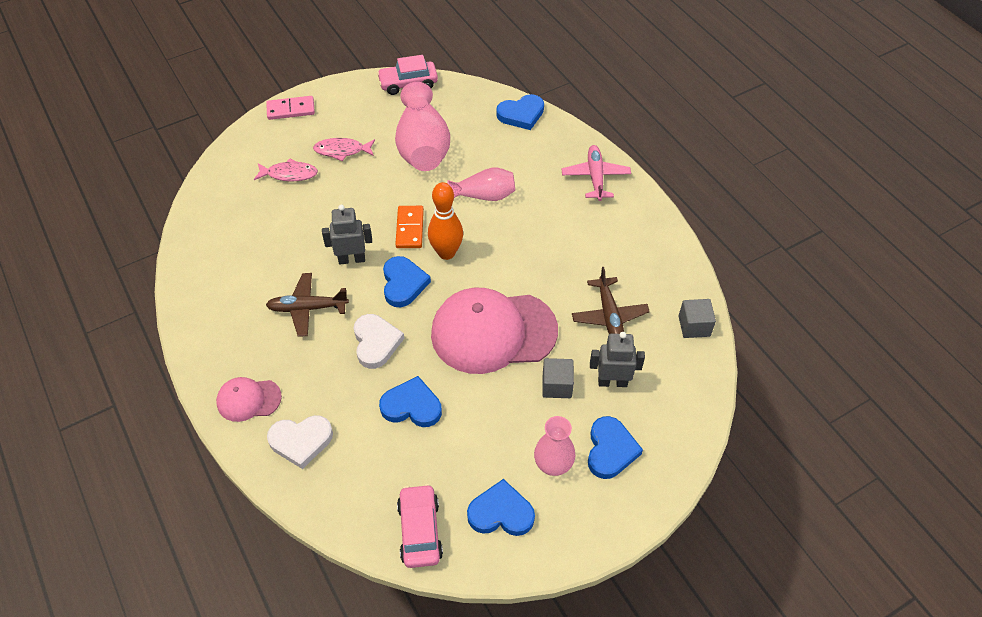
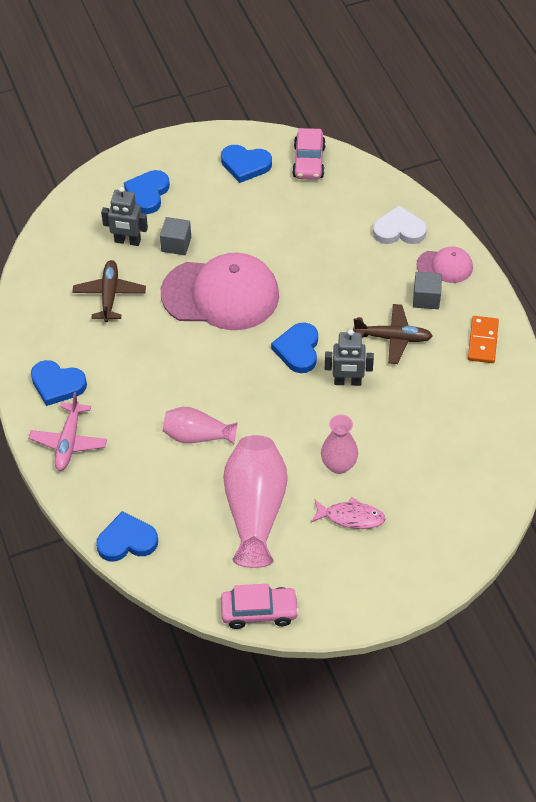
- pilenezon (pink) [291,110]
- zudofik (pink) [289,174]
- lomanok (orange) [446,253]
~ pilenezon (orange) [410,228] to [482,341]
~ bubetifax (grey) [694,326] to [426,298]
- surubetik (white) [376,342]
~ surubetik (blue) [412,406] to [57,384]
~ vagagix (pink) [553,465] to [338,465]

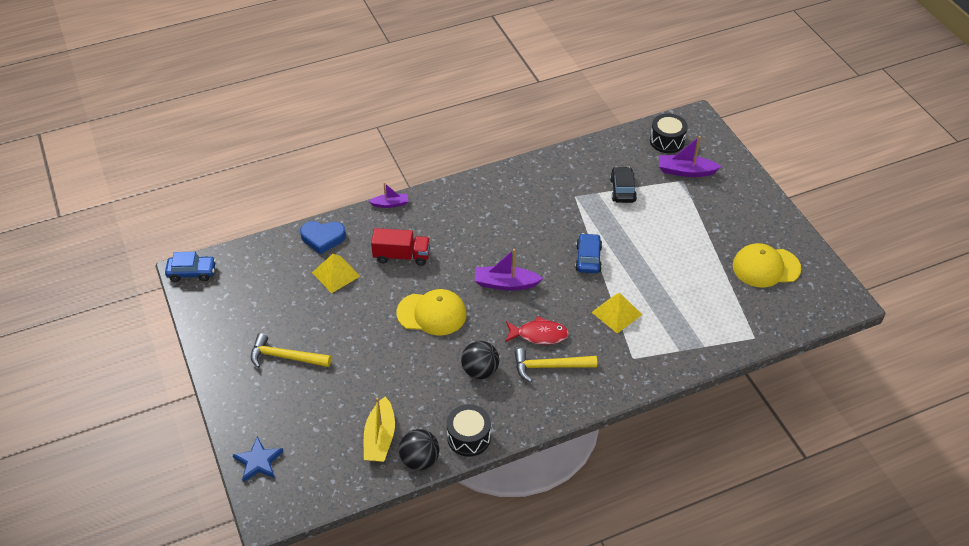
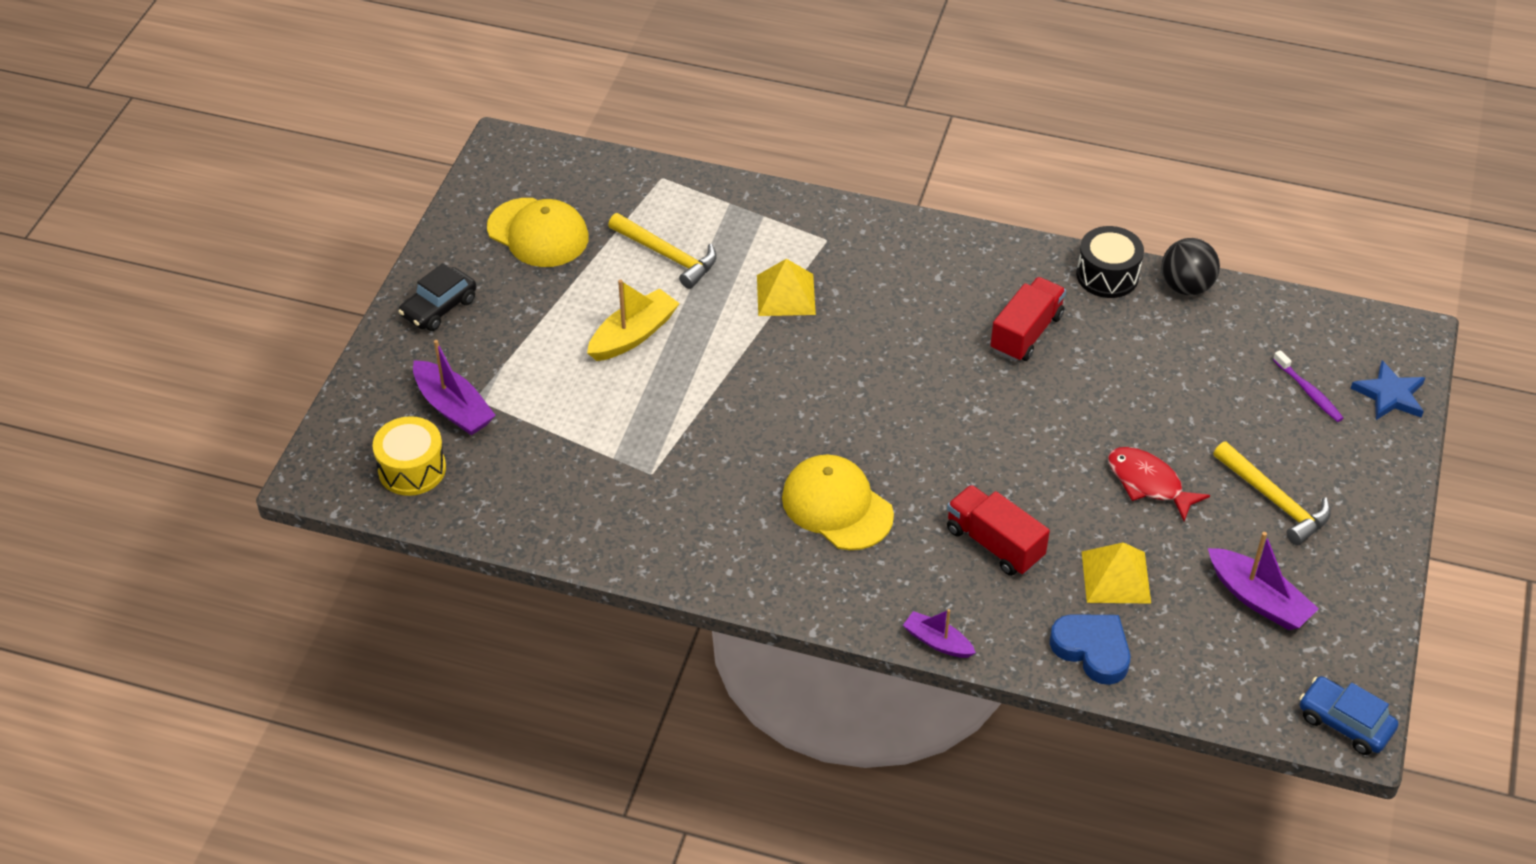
~ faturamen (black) [667,141] to faturamen (yellow) [412,469]
~ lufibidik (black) [622,190] to [439,308]
- lufibidik (blue) [588,258]
~ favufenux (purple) [505,284] to [1258,599]
~ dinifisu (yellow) [432,313] to [837,506]
~ zudofik (red) [539,335] to [1148,483]
~ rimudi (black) [480,371] to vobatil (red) [1026,333]
~ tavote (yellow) [549,366] to [667,256]
~ favufenux (yellow) [380,438] to [633,335]
+ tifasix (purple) [1308,392]

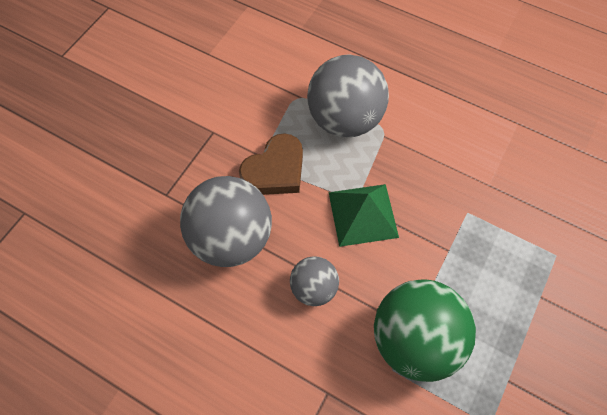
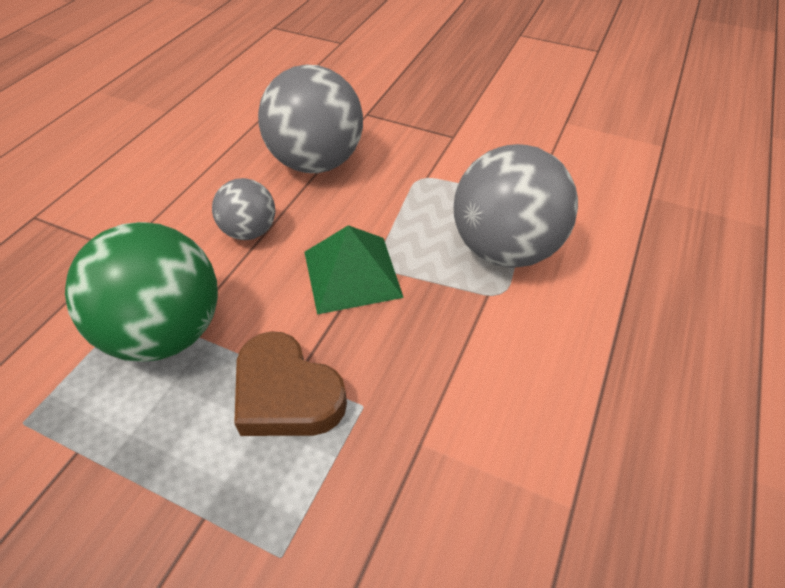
~ surubetik (brown) [275,170] to [286,394]

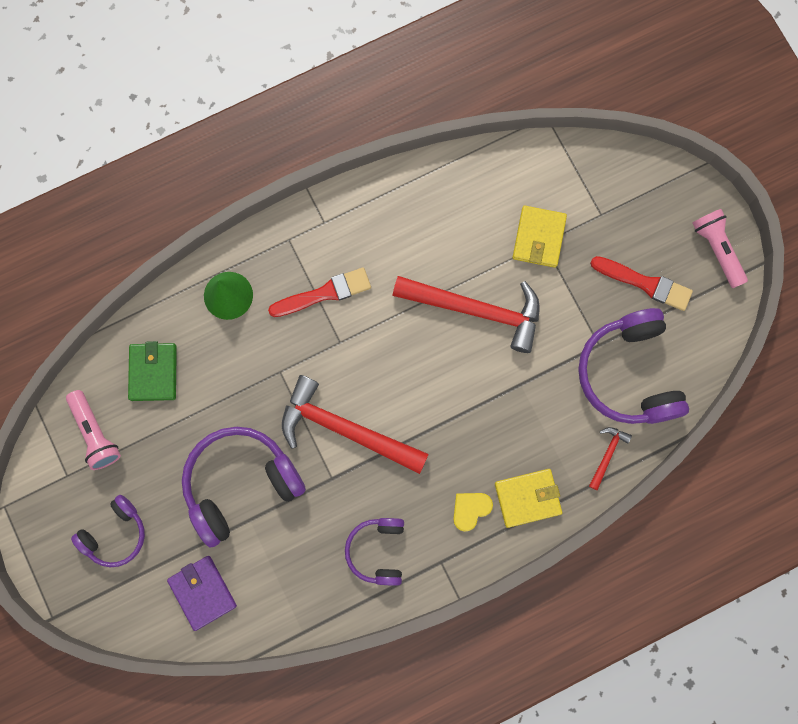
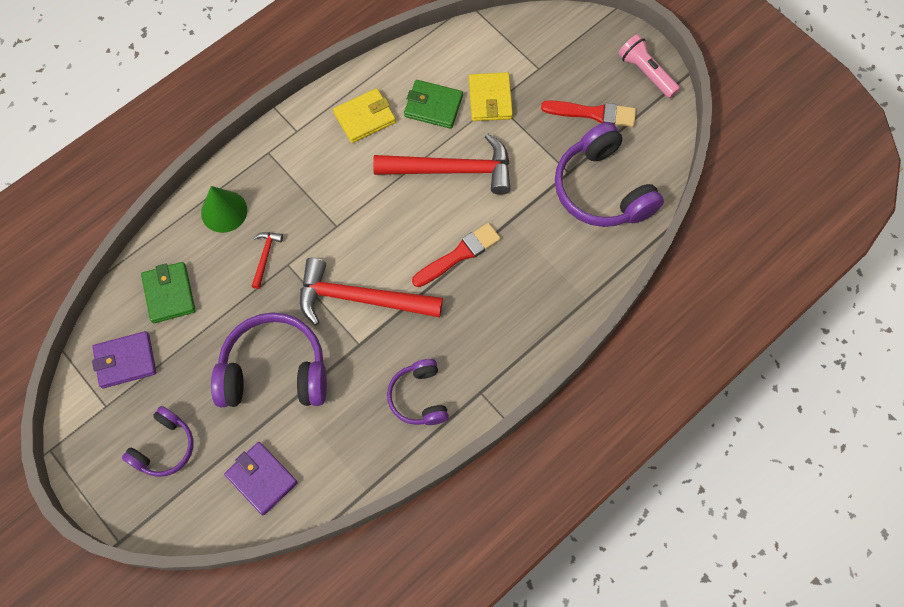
~ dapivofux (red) [324,293] to [459,254]
~ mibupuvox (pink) [95,433] to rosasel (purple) [125,361]
~ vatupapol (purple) [240,483] = [274,370] 45 degrees clockwise
~ tavote (red) [607,454] to [265,257]
~ rosasel (yellow) [527,498] to [365,118]
- surubetik (yellow) [470,509]
+ rosasel (green) [433,106]

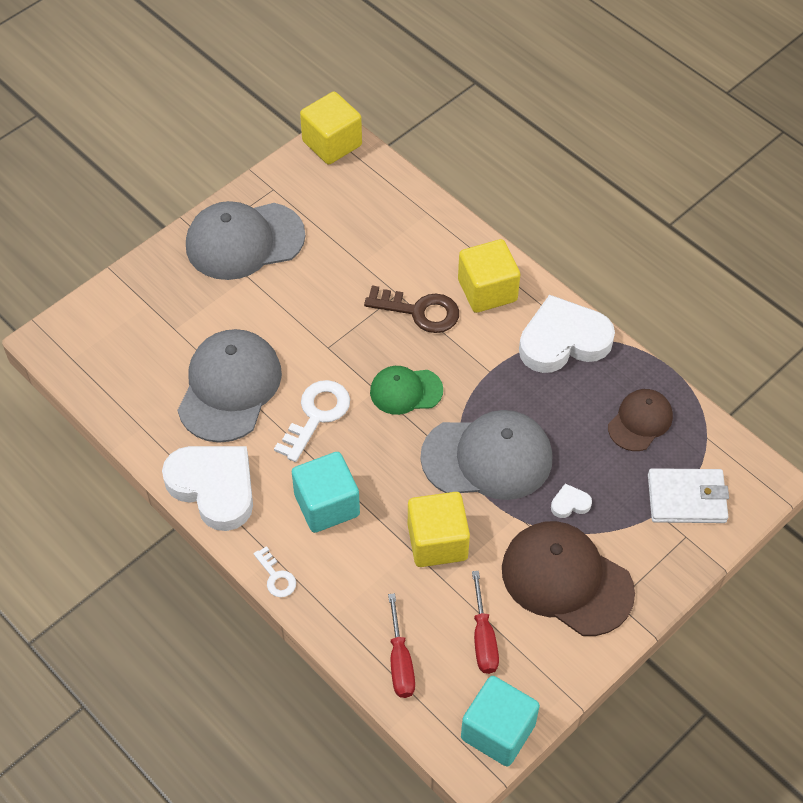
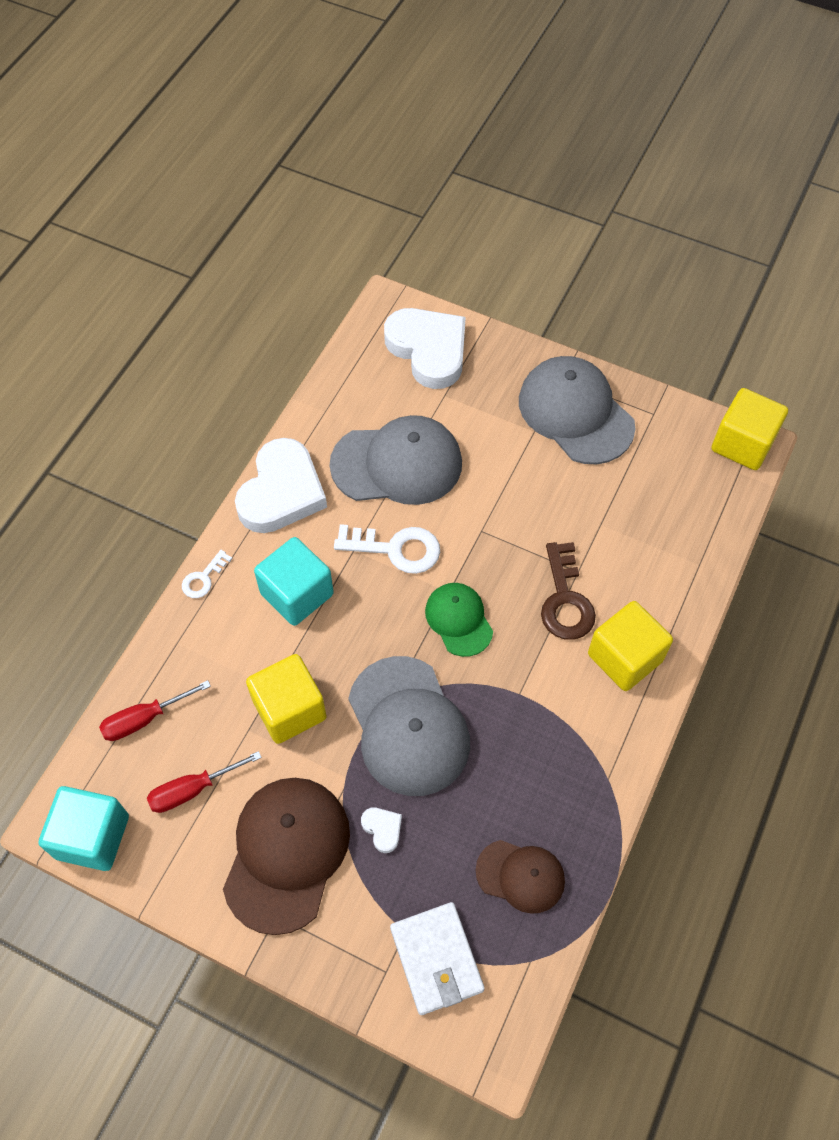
~ surubetik (white) [563,340] to [428,350]

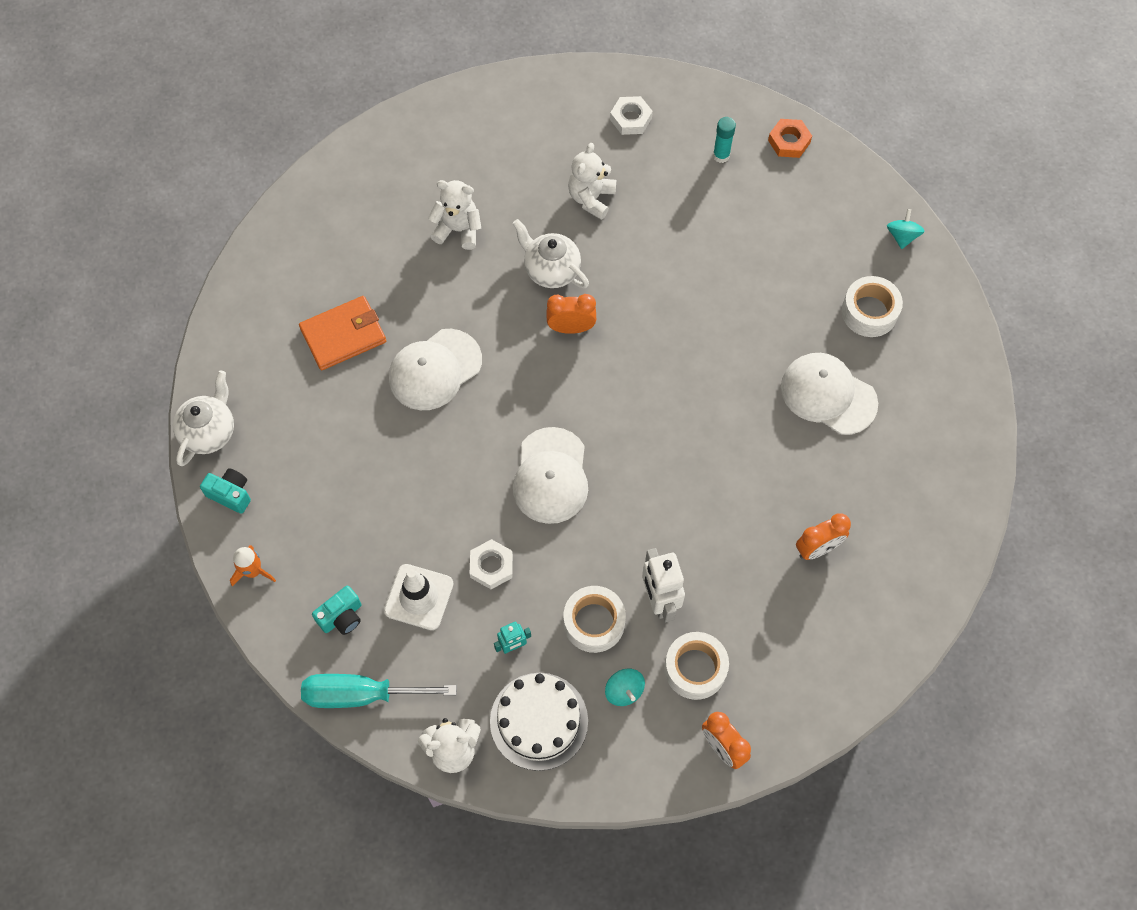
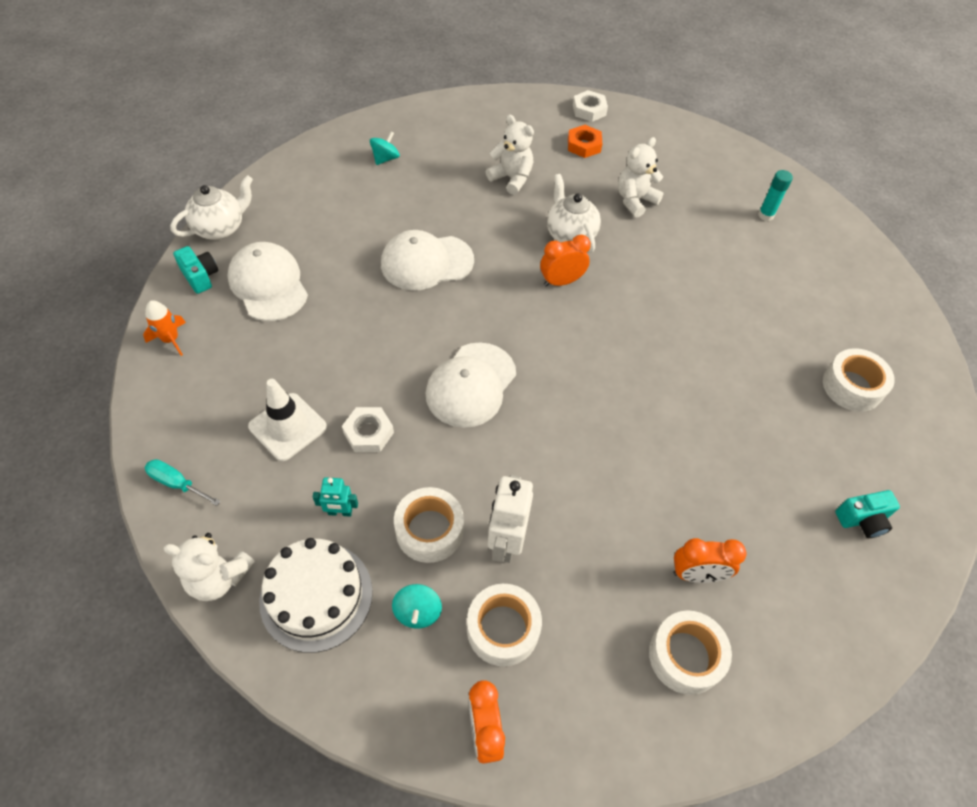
~ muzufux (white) [631,119] to [589,110]
~ muzufux (orange) [789,141] to [584,145]
~ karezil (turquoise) [902,236] to [385,159]
~ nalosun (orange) [571,328] = [561,281] 45 degrees counterclockwise
- rosasel (orange) [343,335]
~ dinifisu (white) [828,395] to [268,284]
~ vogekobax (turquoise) [342,617] to [862,520]
~ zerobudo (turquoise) [361,694] = [177,483] x0.54
+ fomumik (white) [685,656]

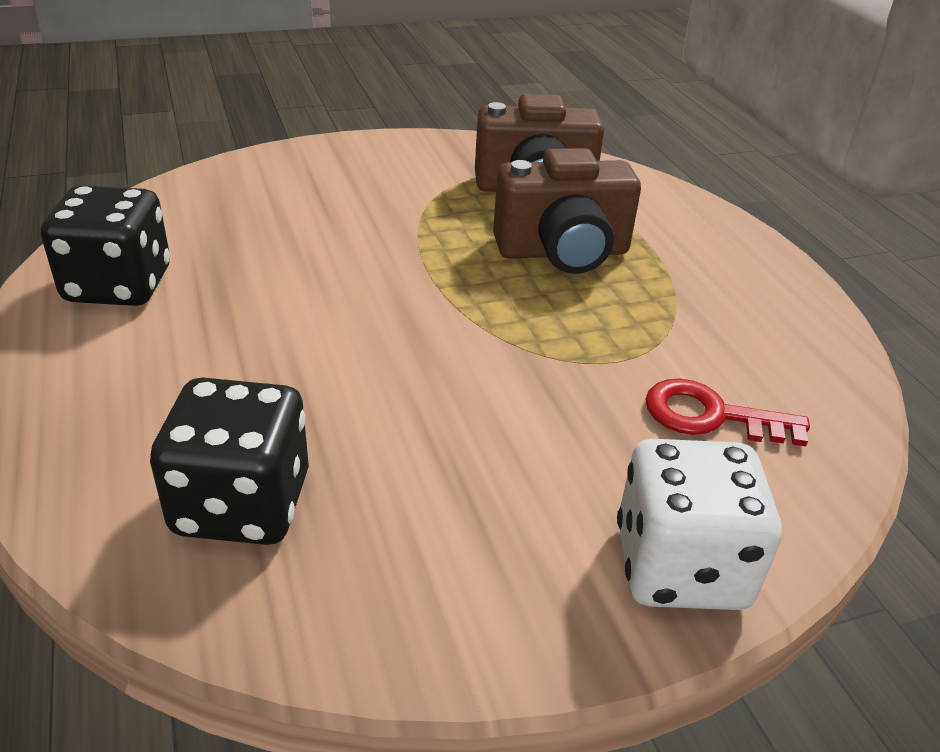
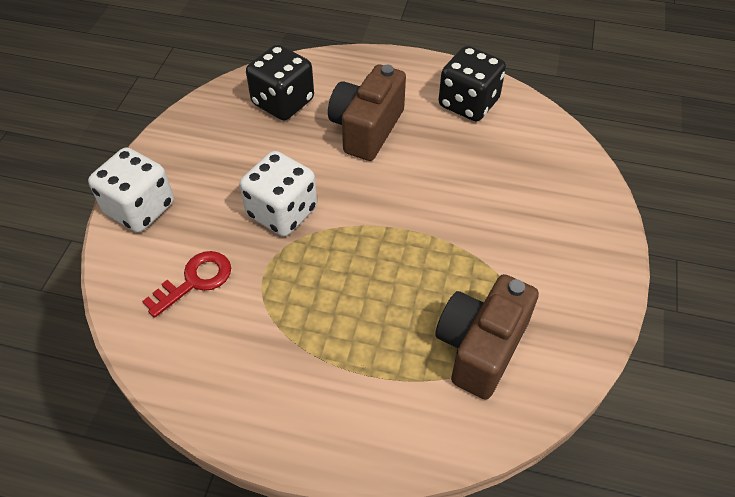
~ vogekobax (brown) [563,252] to [366,129]
+ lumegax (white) [282,212]

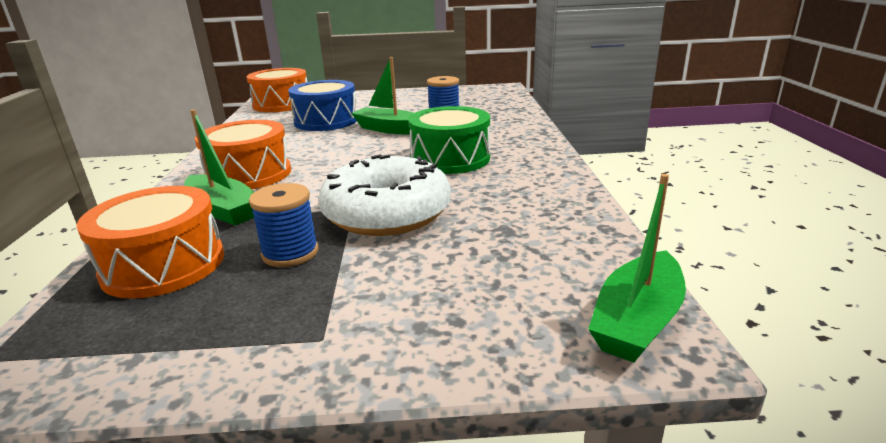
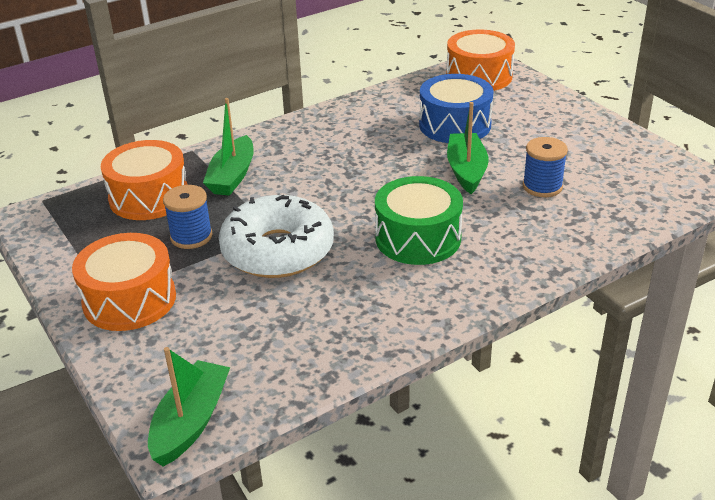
~ faturamen (orange) [249,174] to [129,300]
~ favufenux (green) [637,320] = [191,422] 105 degrees clockwise

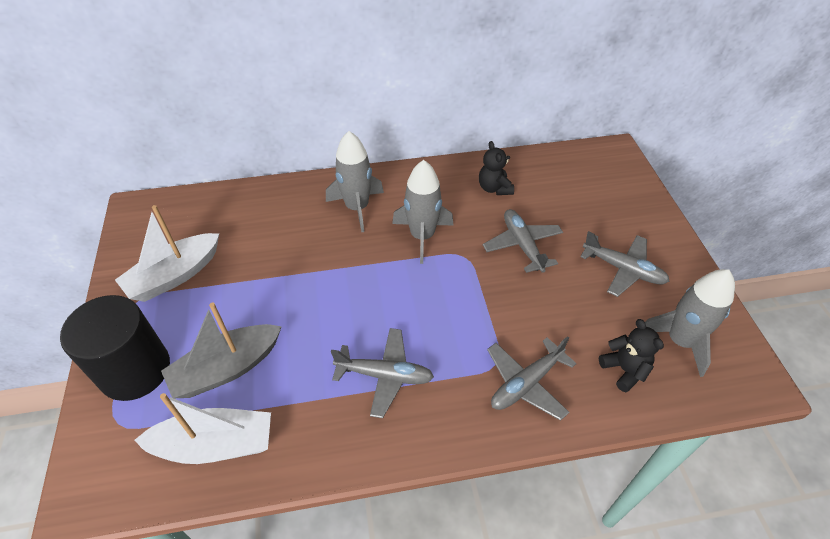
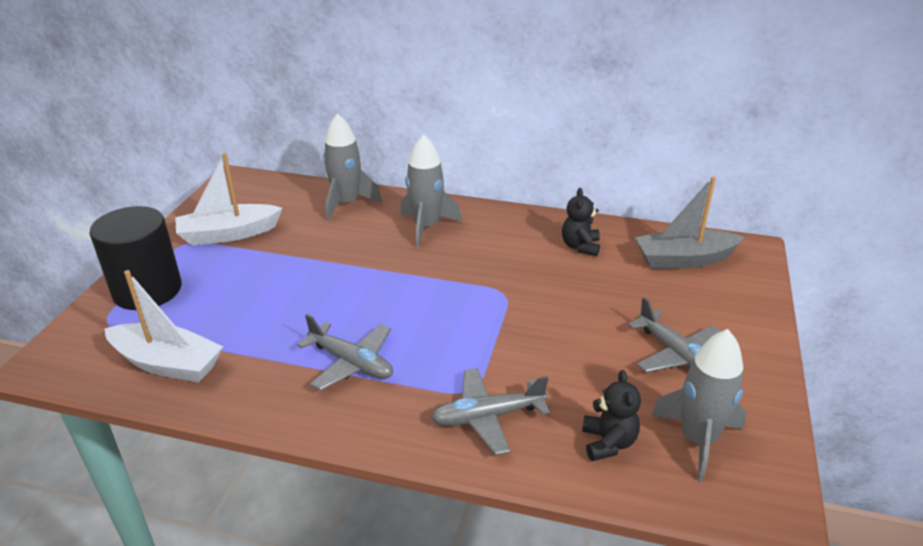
~ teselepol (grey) [422,236] to [347,203]
- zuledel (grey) [522,245]
~ favufenux (grey) [227,368] to [683,259]

